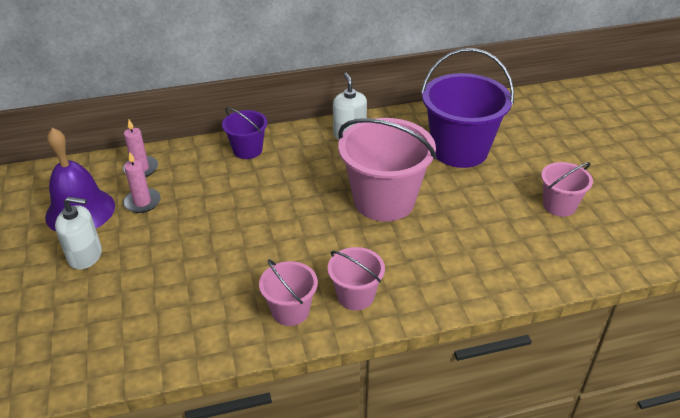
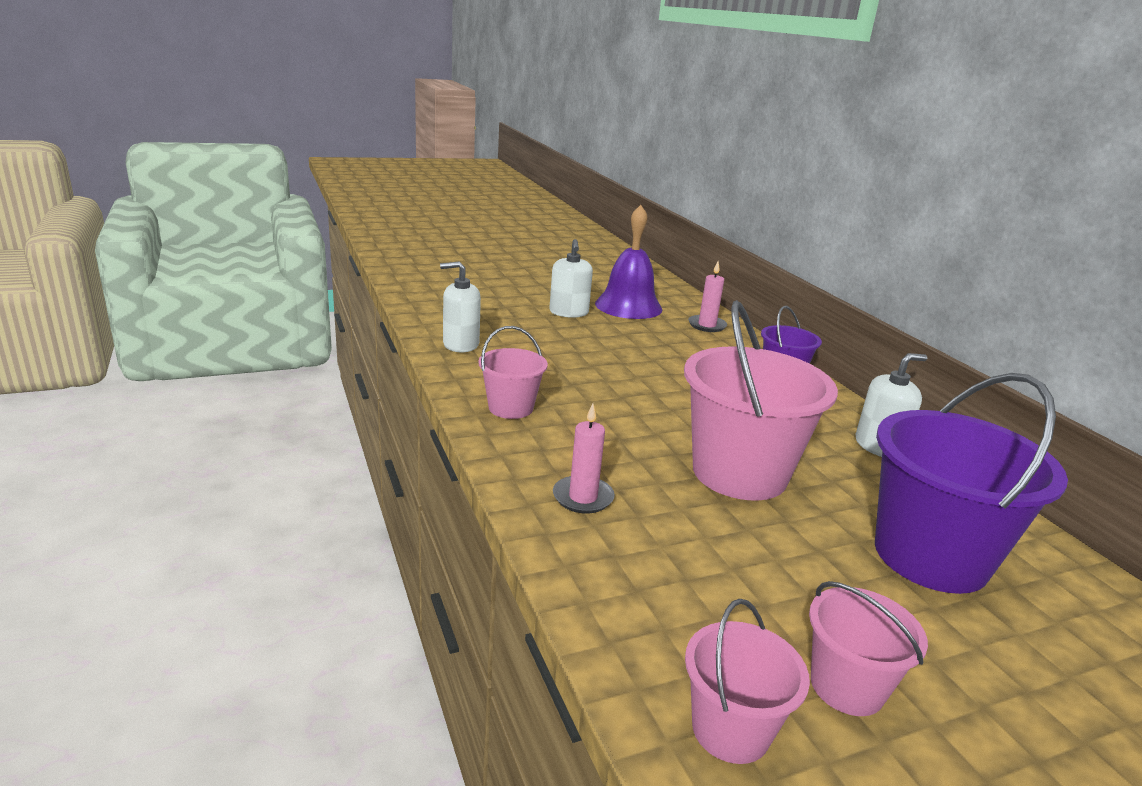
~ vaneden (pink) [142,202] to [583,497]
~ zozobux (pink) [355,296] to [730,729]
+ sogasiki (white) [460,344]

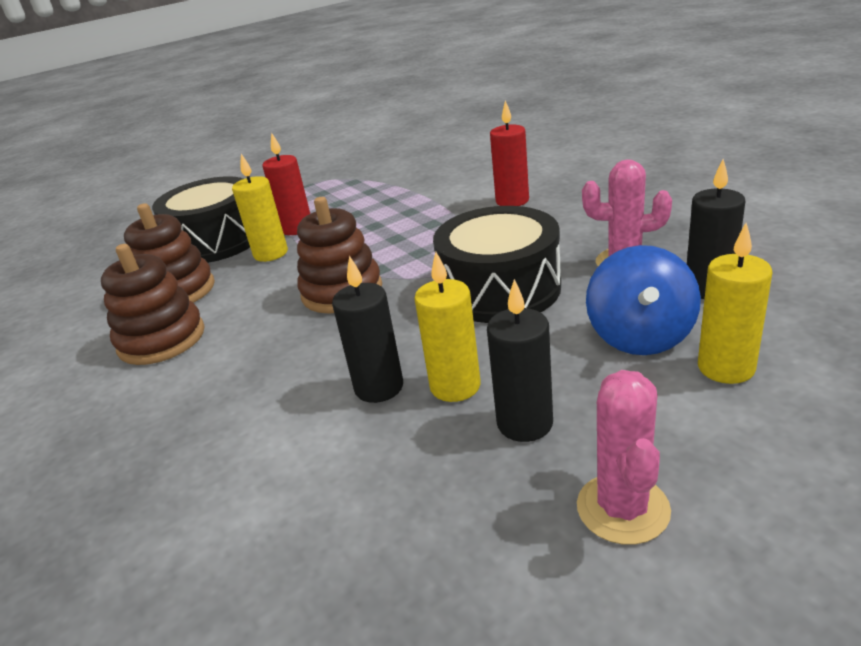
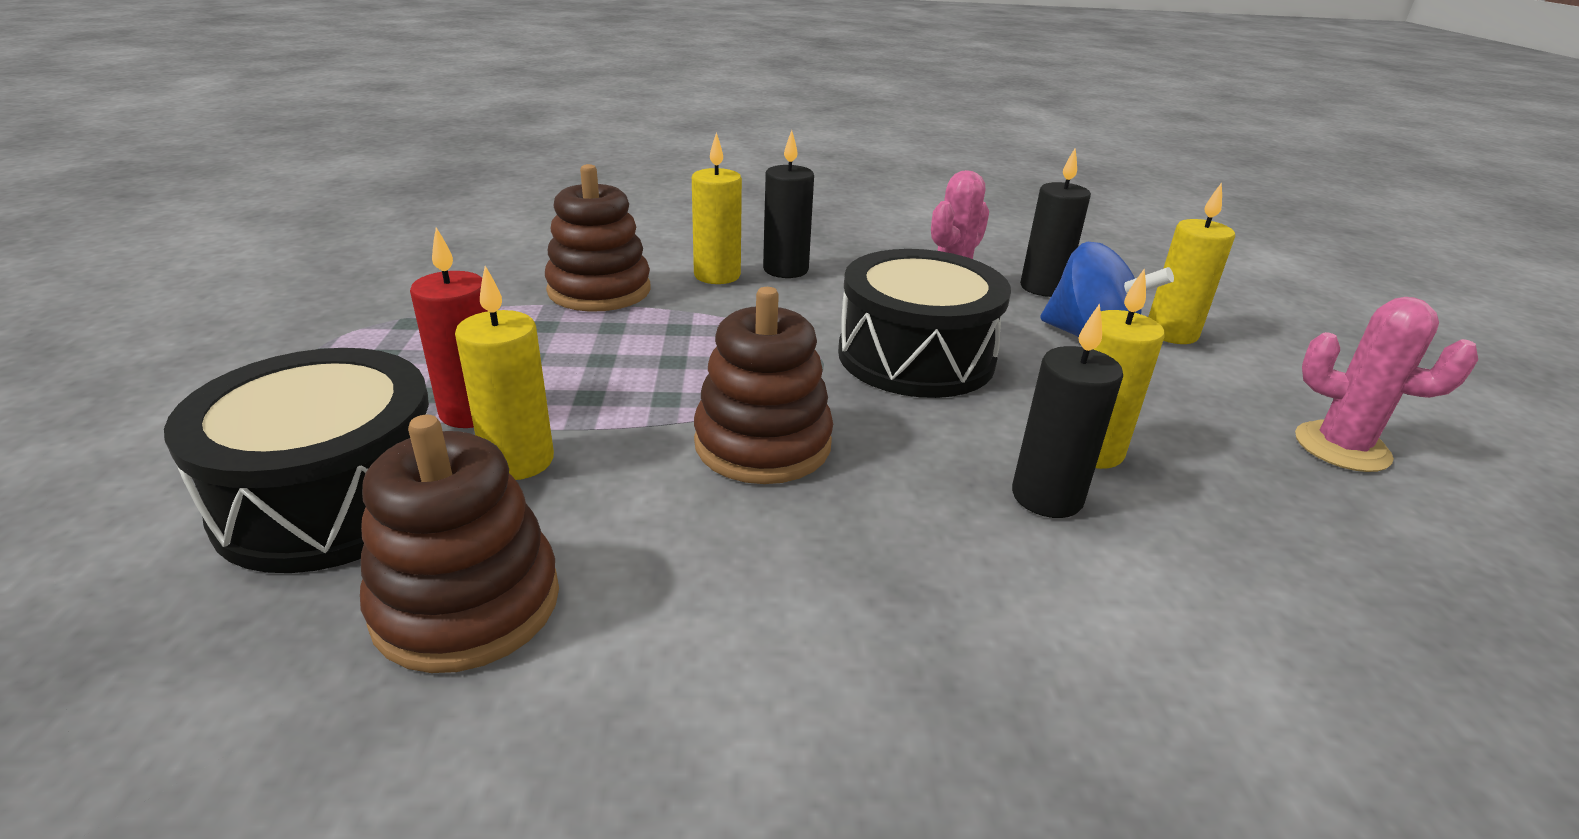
~ vaneden (red) [512,201] to vaneden (yellow) [717,275]
~ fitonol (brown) [162,339] to [599,290]
~ vaneden (black) [525,423] to [785,270]

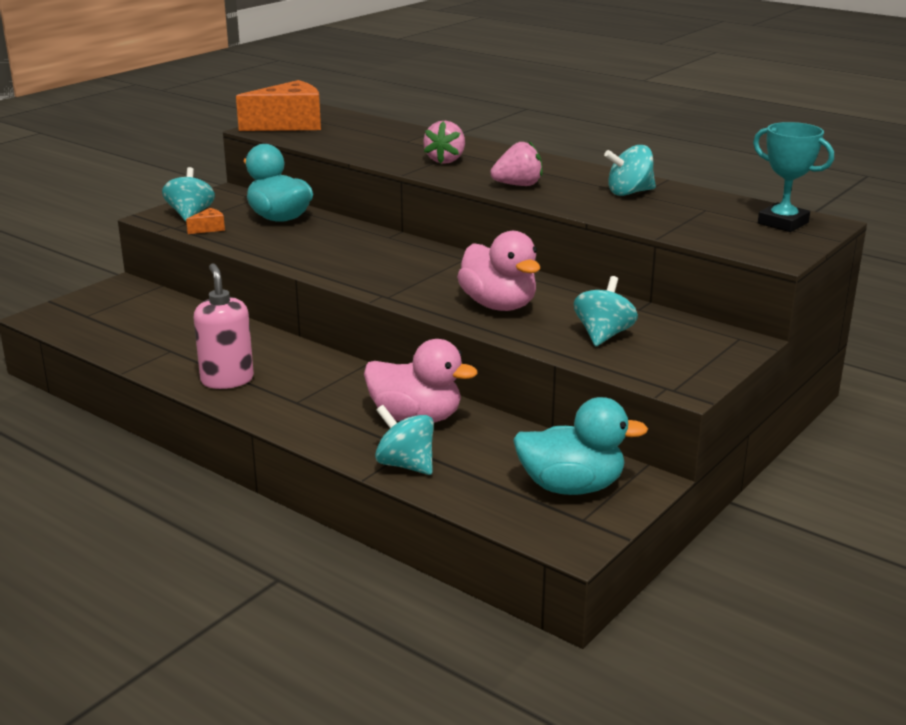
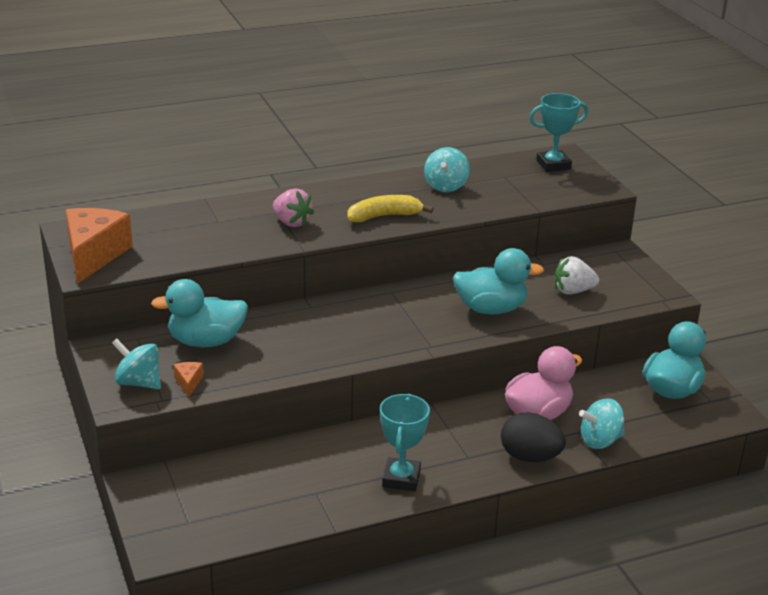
~ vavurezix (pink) [518,185] to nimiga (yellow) [384,216]
~ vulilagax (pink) [499,305] to vulilagax (turquoise) [491,309]
~ sogasiki (pink) [227,380] to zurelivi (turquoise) [401,478]
~ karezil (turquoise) [603,335] to vavurezix (white) [573,291]
+ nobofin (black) [530,457]

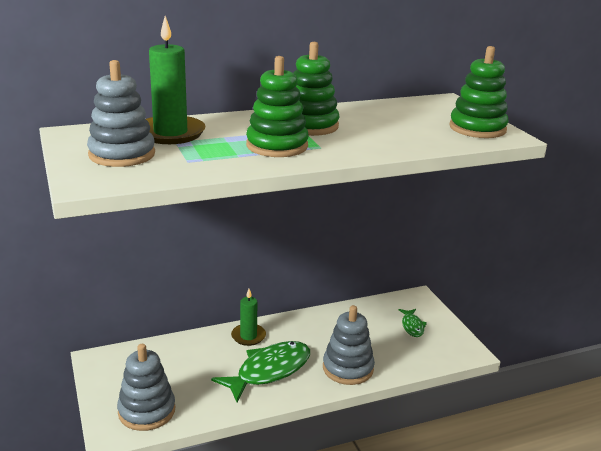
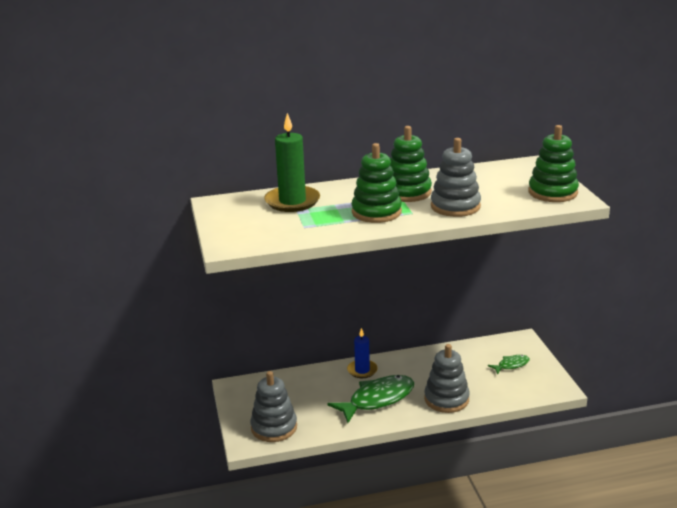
~ fitonol (grey) [122,154] to [455,206]
~ vaneden (green) [248,336] to vaneden (blue) [362,370]
~ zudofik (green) [412,326] = [511,365] 120 degrees counterclockwise

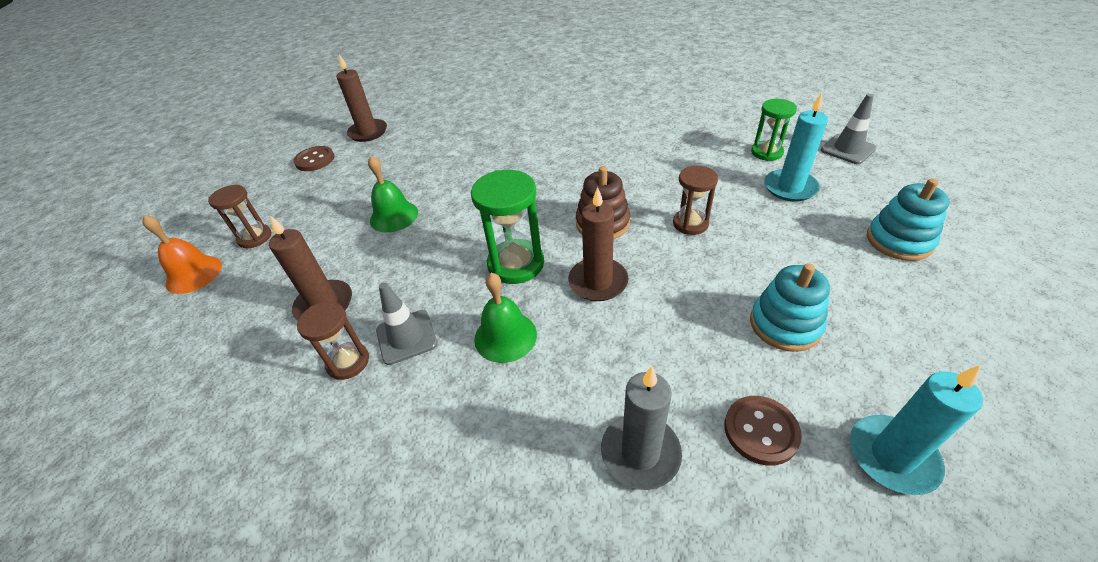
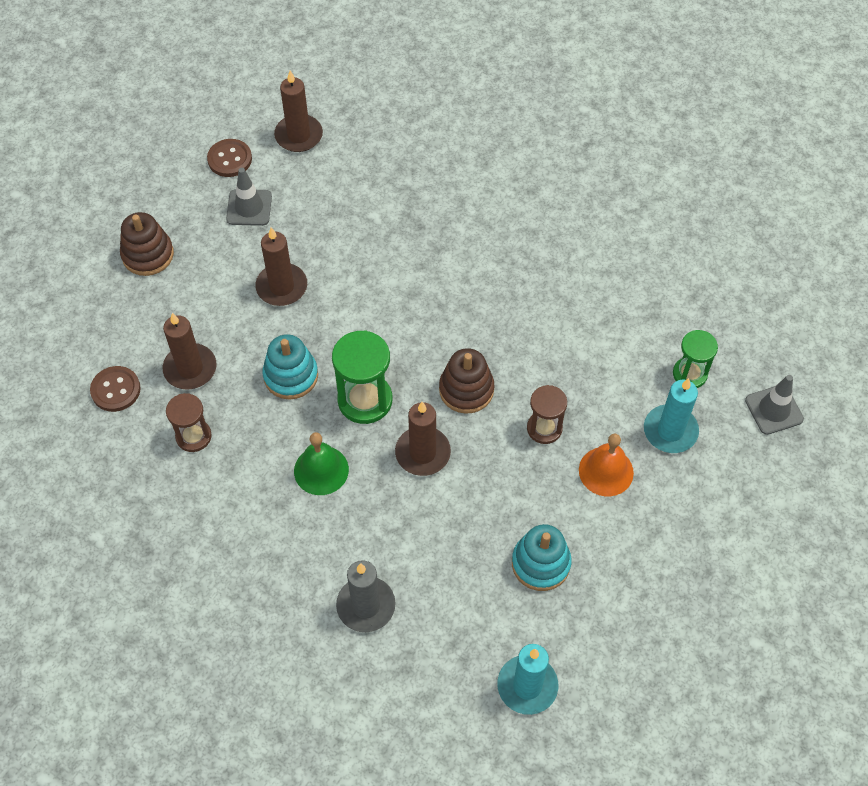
~ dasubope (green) [394,216] to vaneden (brown) [281,287]
~ fitonol (turquoise) [899,241] to [291,376]
~ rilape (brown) [255,237] to fitonol (brown) [148,255]
~ dasubope (orange) [194,274] to [606,471]
~ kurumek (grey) [406,337] to [249,208]
~ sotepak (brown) [761,431] to [116,390]

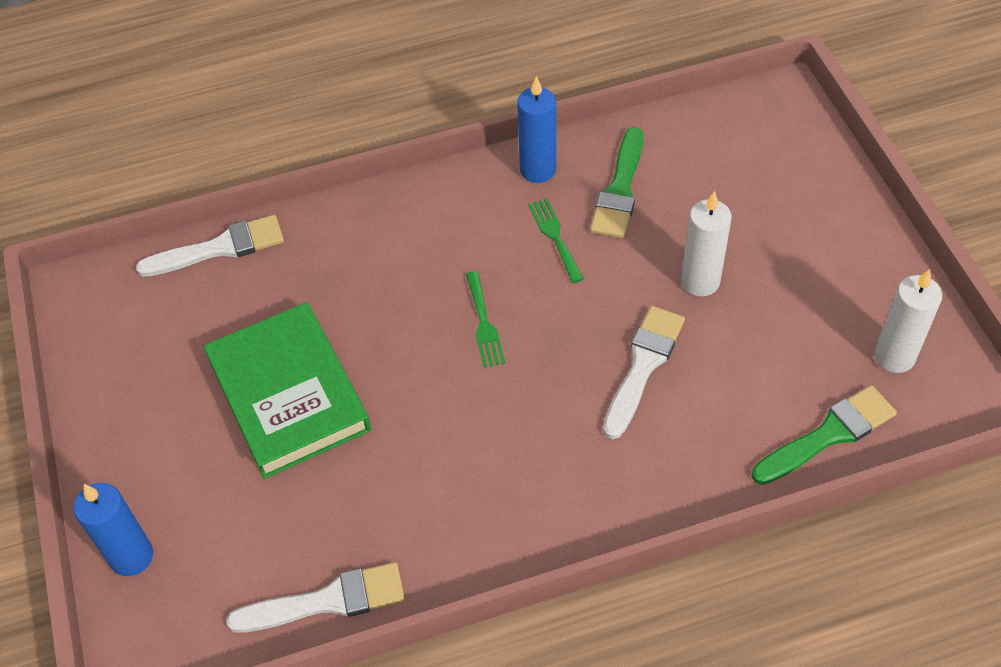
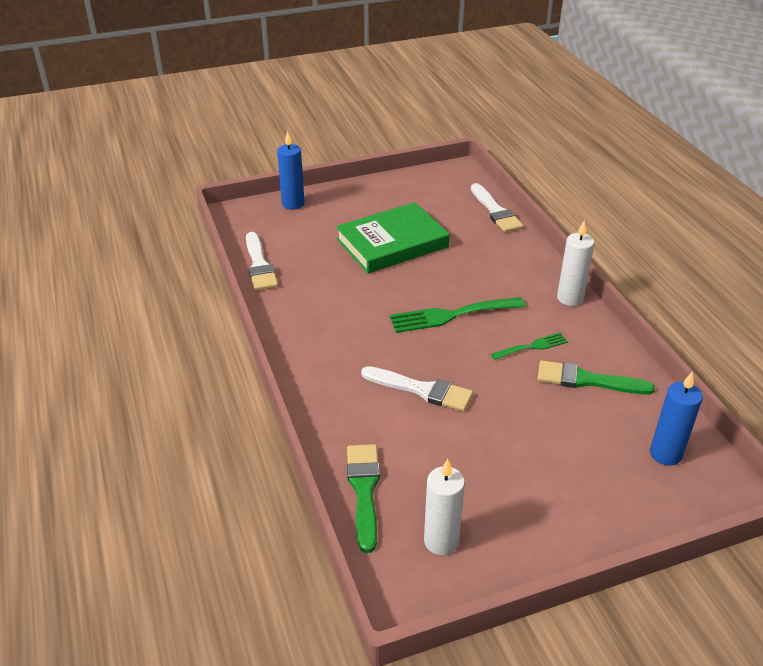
~ vaneden (blue) [538,170] to [665,454]
~ vaneden (white) [700,281] to [570,298]
~ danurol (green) [484,323] = [451,315] x1.75
~ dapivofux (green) [828,434] = [364,490] 150 degrees counterclockwise

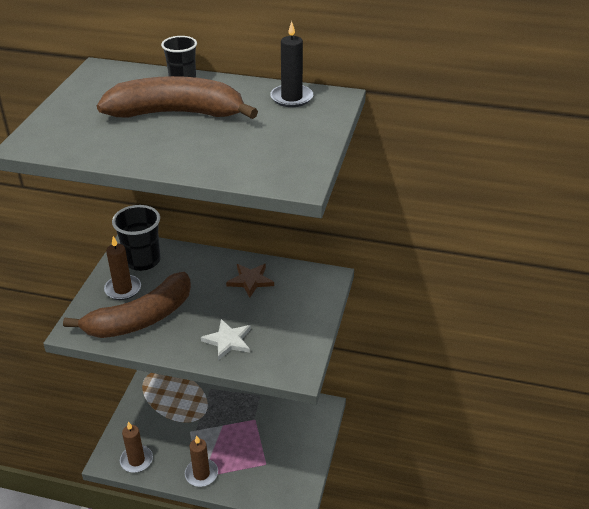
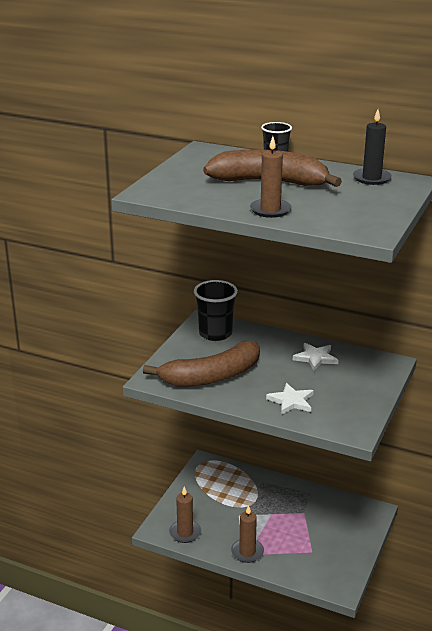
~ vaneden (brown) [123,289] to [270,210]
~ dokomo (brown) [250,281] to dokomo (white) [315,358]

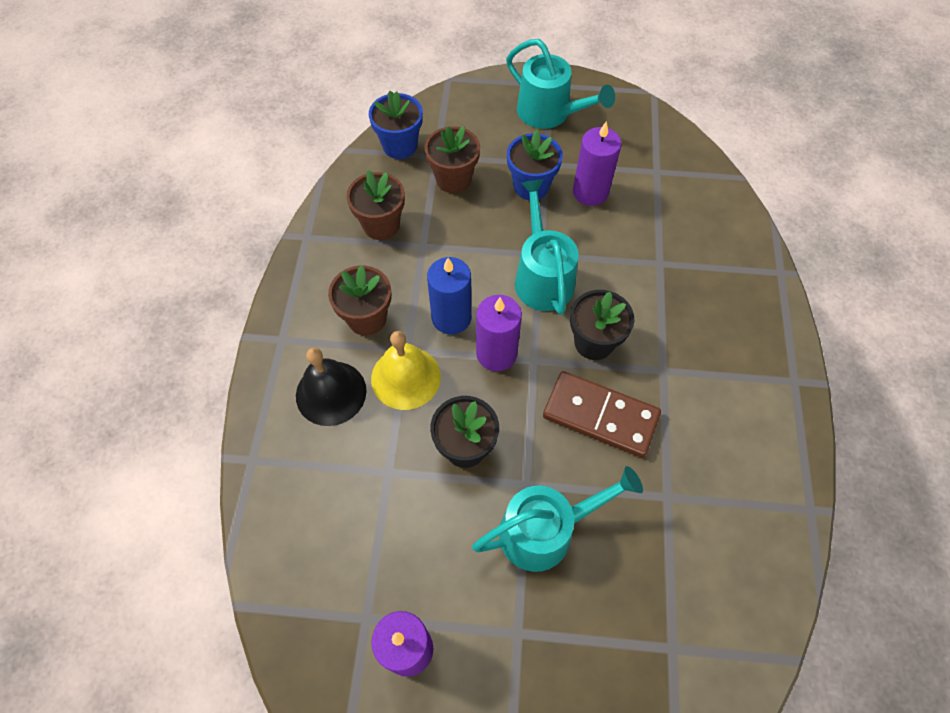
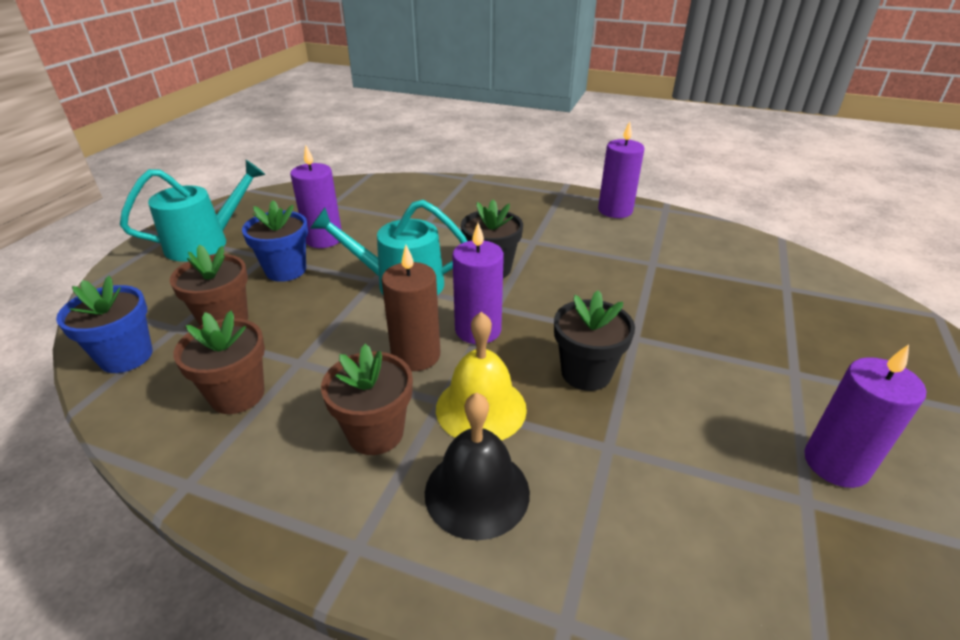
~ vaneden (blue) [451,317] to vaneden (brown) [416,355]
- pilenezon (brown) [600,415]
- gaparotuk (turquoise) [545,530]
+ vaneden (purple) [615,210]

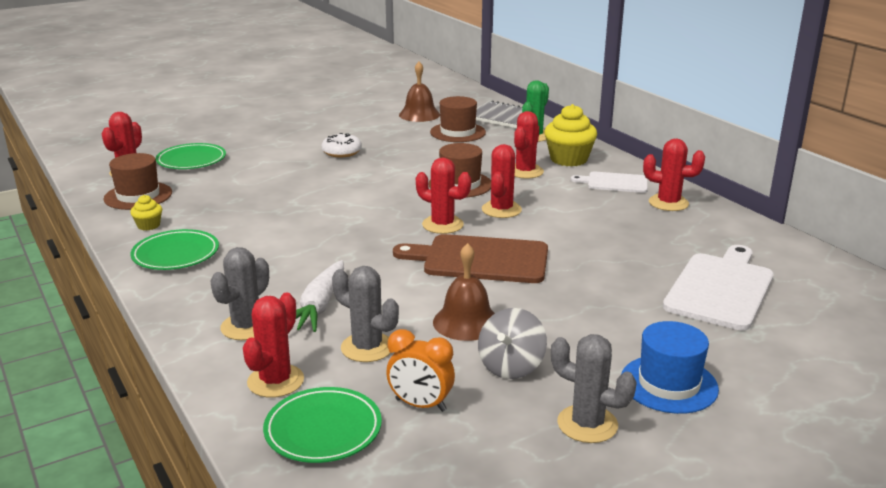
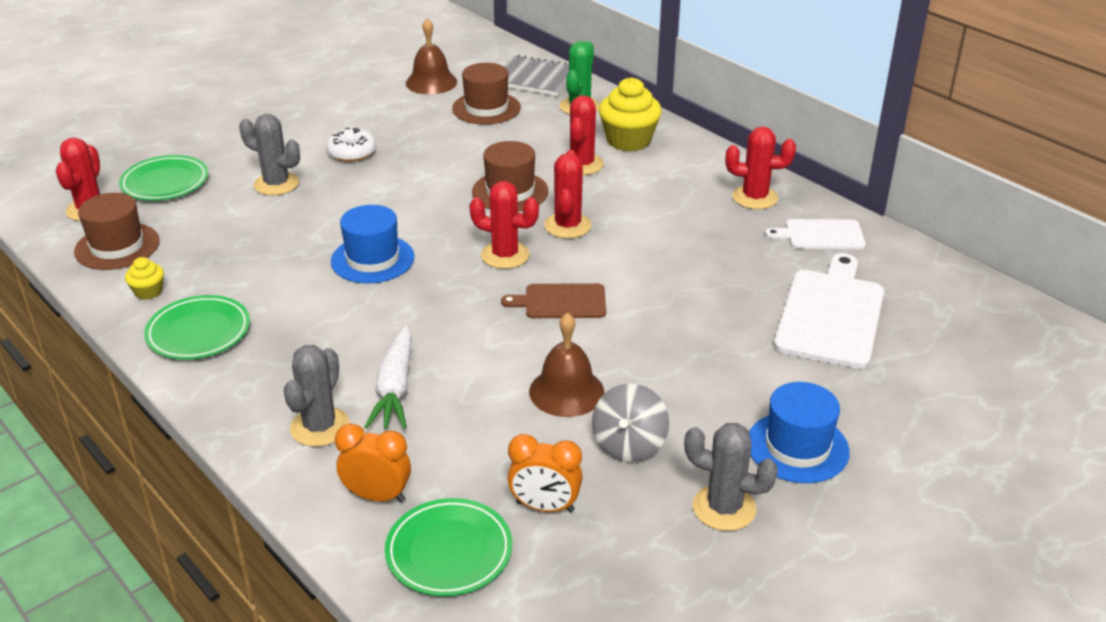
~ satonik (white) [614,183] to [821,235]
~ satonik (brown) [480,259] = [561,302] x0.59
~ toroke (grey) [367,347] to [276,184]
~ toroke (red) [275,381] to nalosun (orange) [377,496]
+ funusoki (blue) [372,259]

